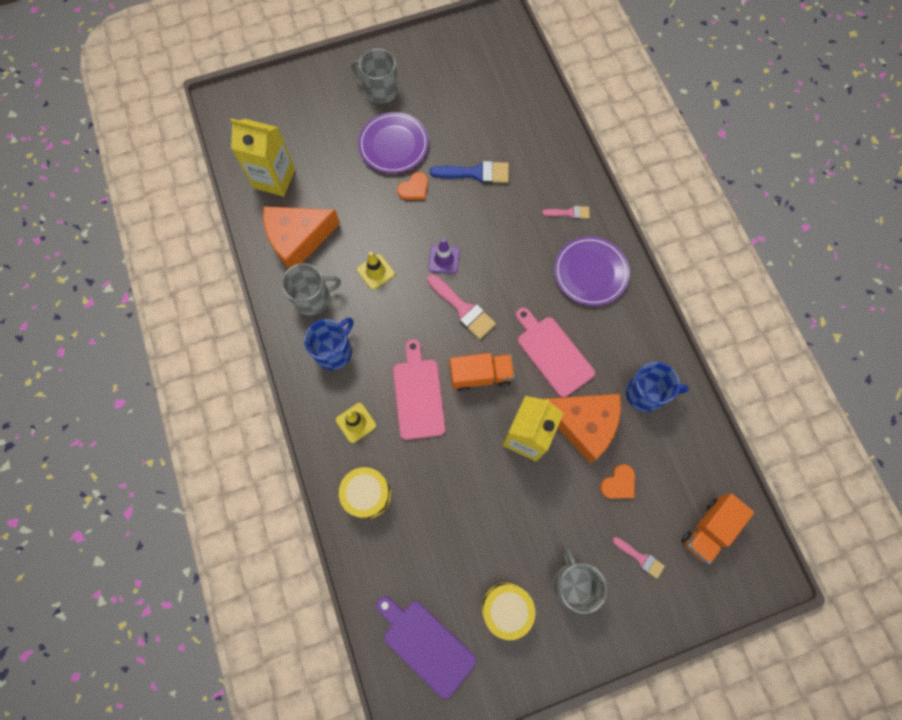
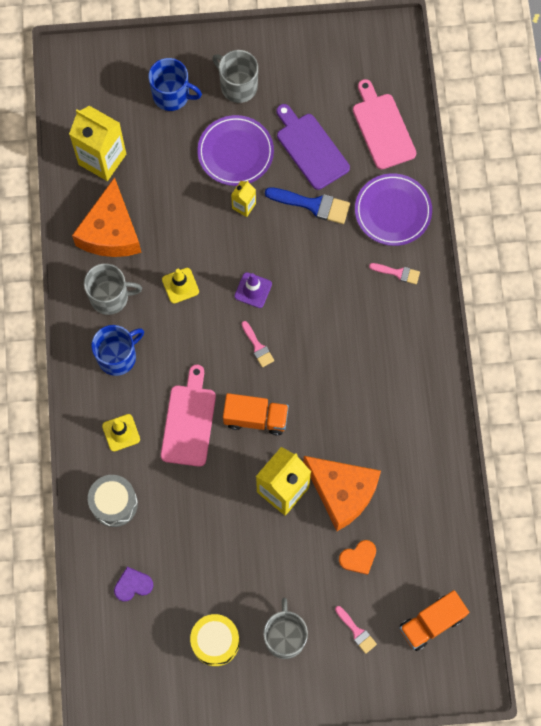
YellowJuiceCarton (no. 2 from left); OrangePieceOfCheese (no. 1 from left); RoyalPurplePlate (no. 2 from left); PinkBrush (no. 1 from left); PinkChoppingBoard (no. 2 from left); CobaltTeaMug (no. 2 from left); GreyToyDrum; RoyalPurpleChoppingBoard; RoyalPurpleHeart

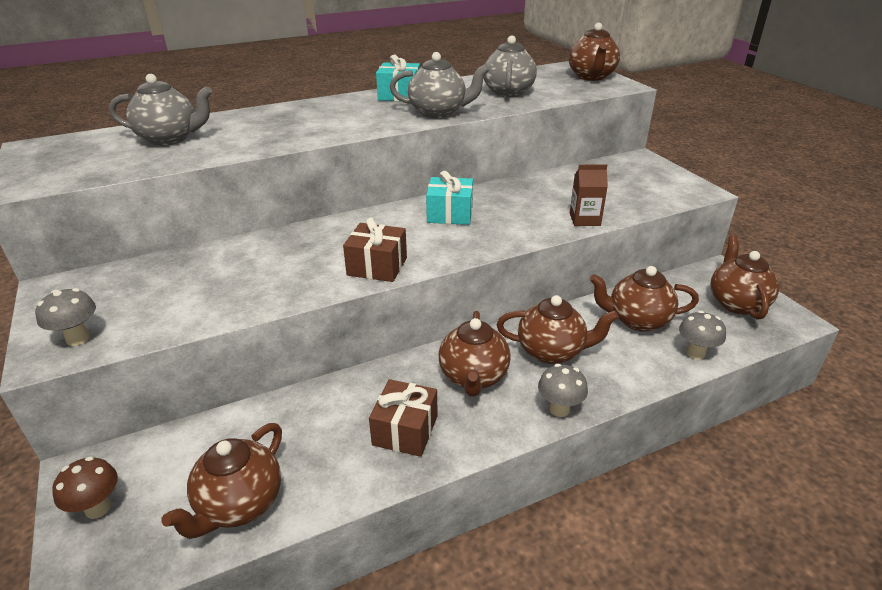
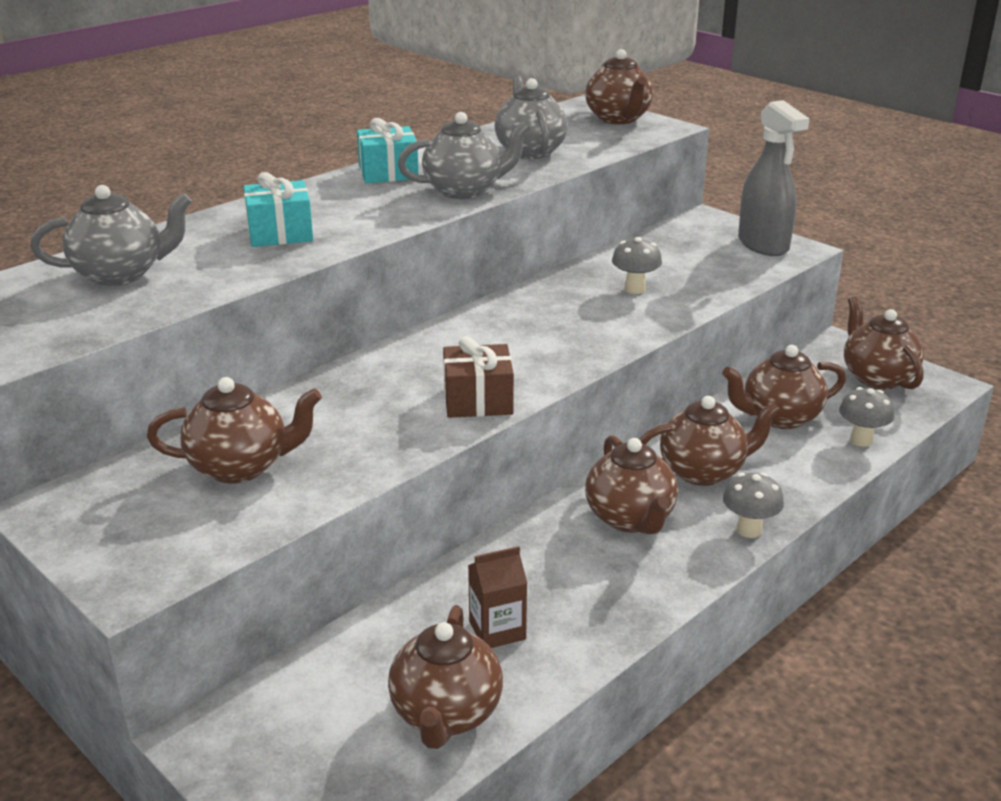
RussetJuiceCarton; TealPresent (no. 1 from left); GreyFungus (no. 1 from left); RussetPresent (no. 2 from left in the first image); RussetFungus; GreySprayer; RussetTeapot (no. 1 from left)

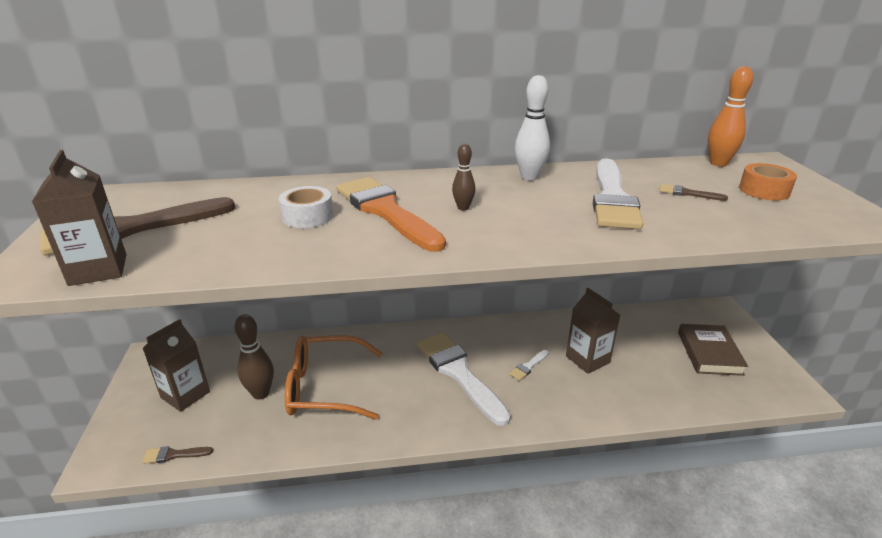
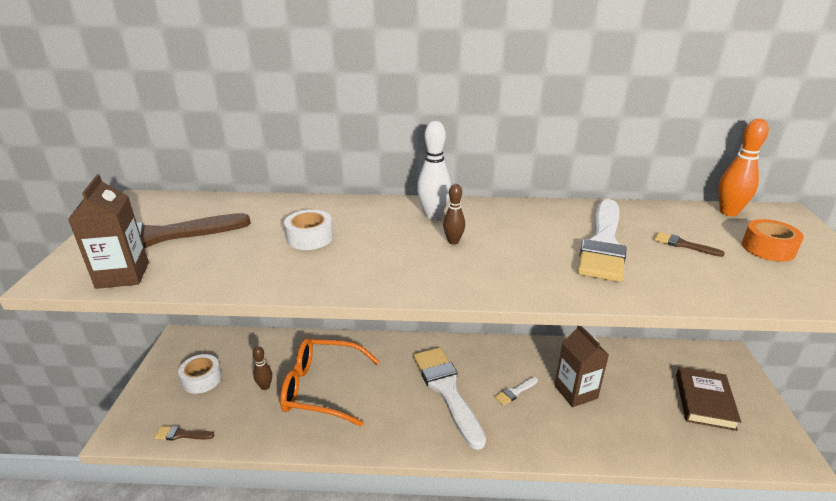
SnowWhiteBowlingPin; OrangeBrush; RussetBowlingPin (no. 1 from left); SnowWhiteTape (no. 1 from left)

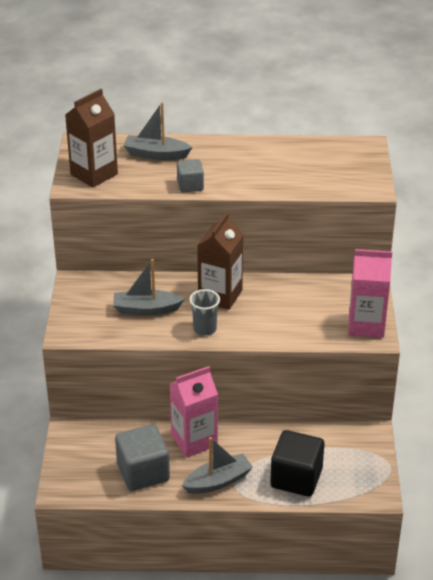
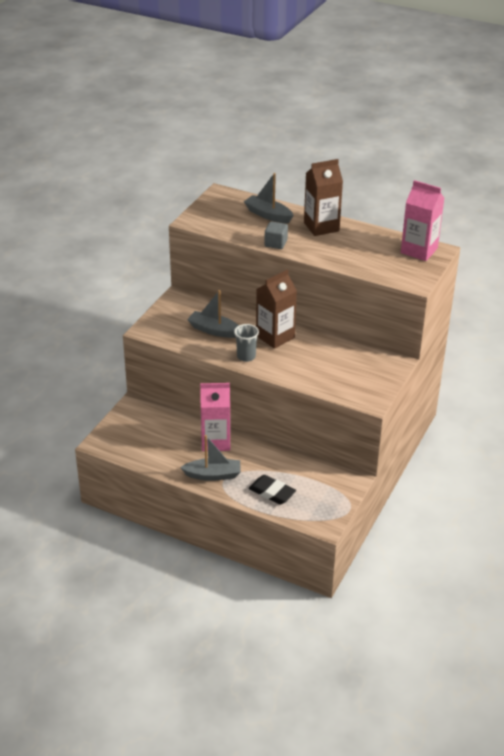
RussetJuiceCarton (no. 2 from left); PinkJuiceCarton (no. 2 from left); GreyCube (no. 1 from left in the first image); BlackEraser

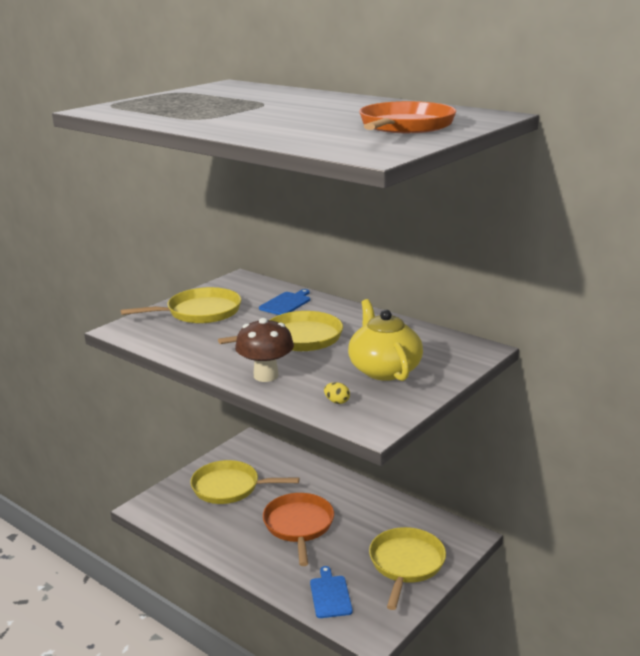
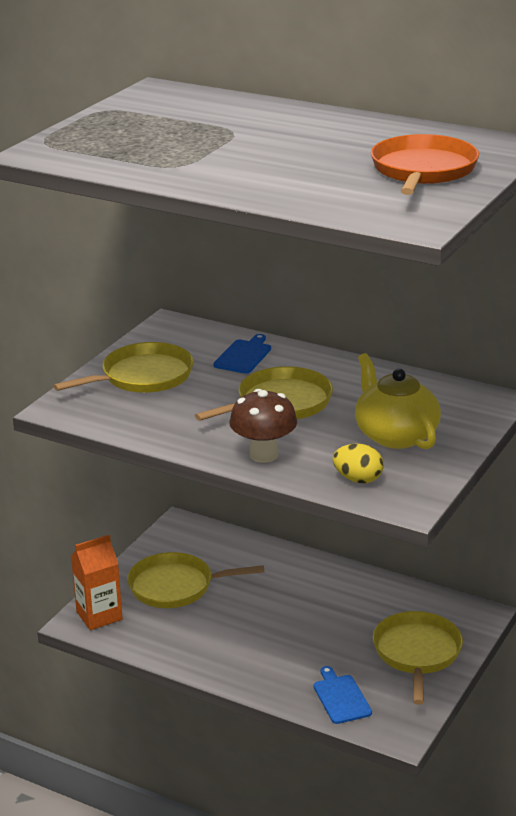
YellowEggShape; OrangePan (no. 1 from left in the first image); OrangeJuiceCarton

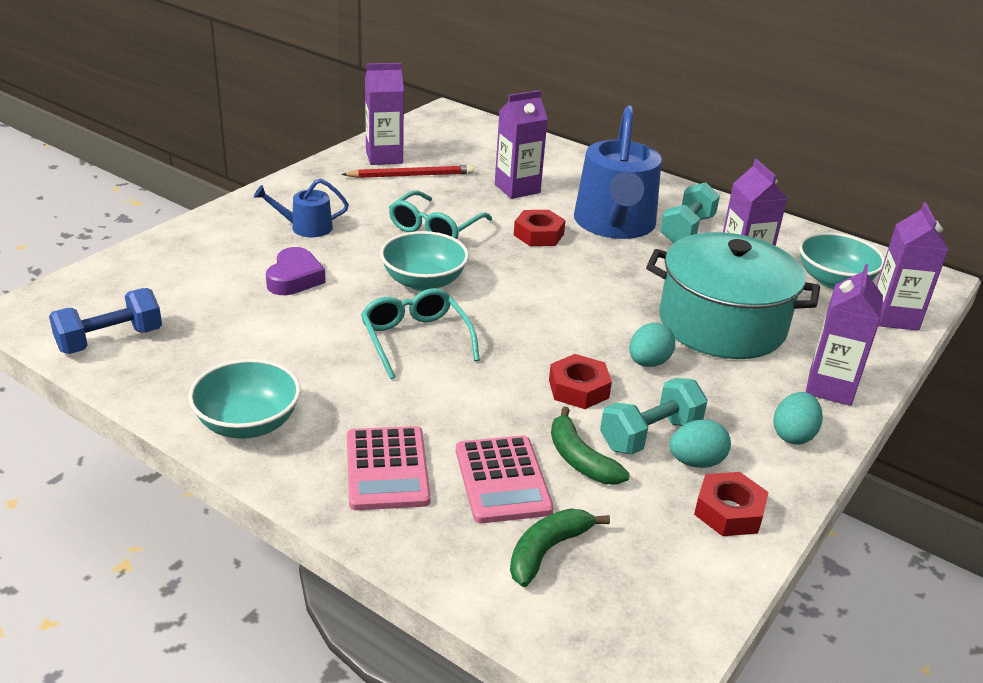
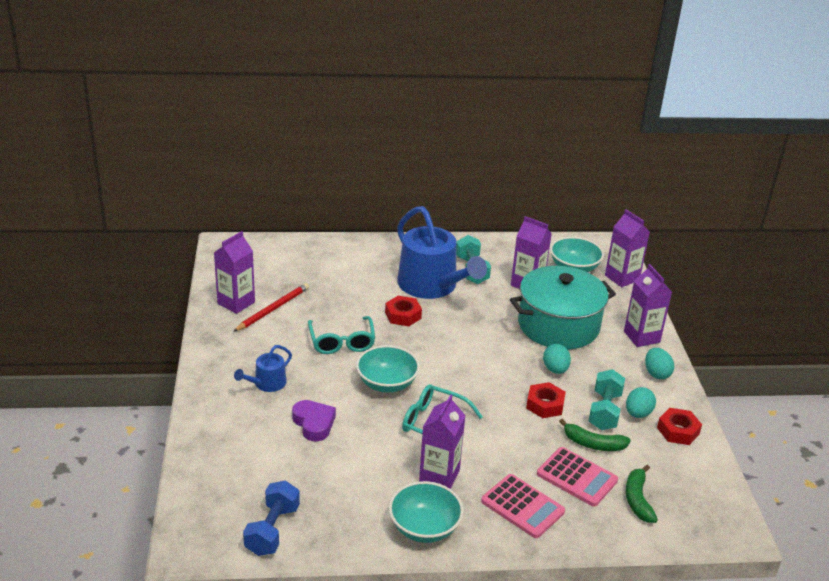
RoyalPurpleJuiceCarton (no. 2 from left)

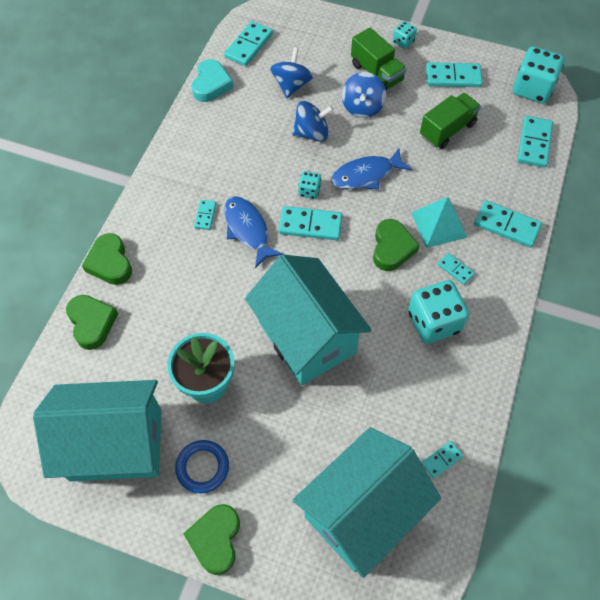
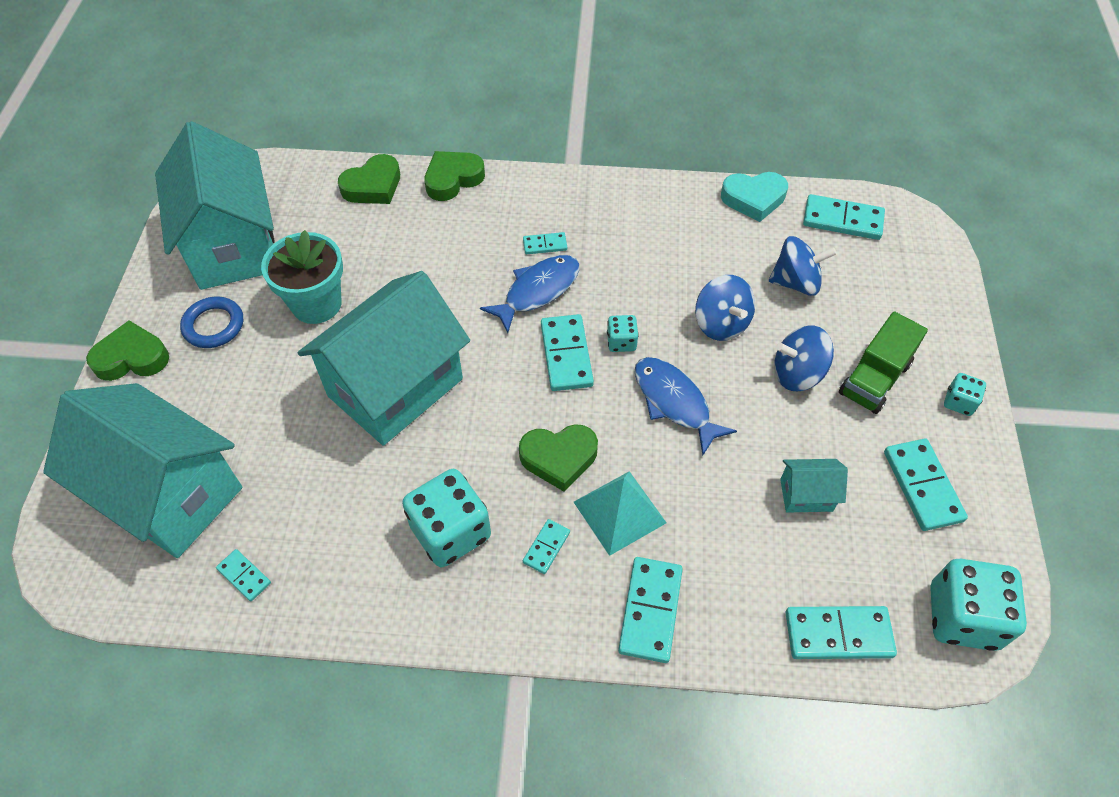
TealToyHouse (no. 4 from left)

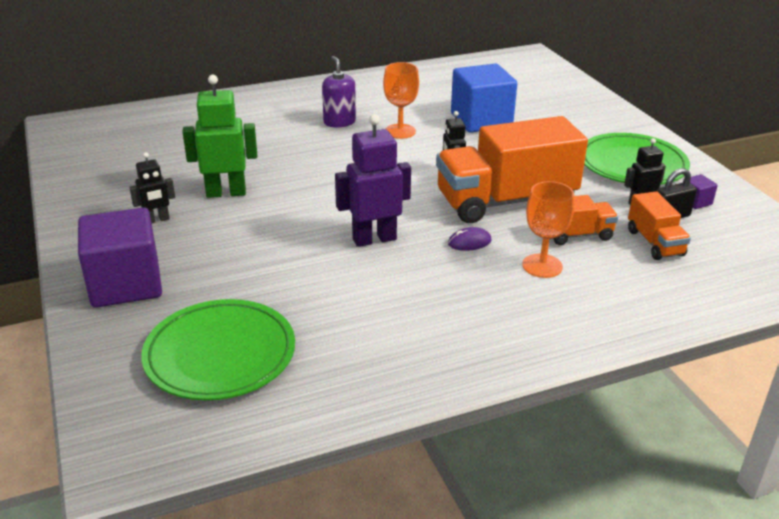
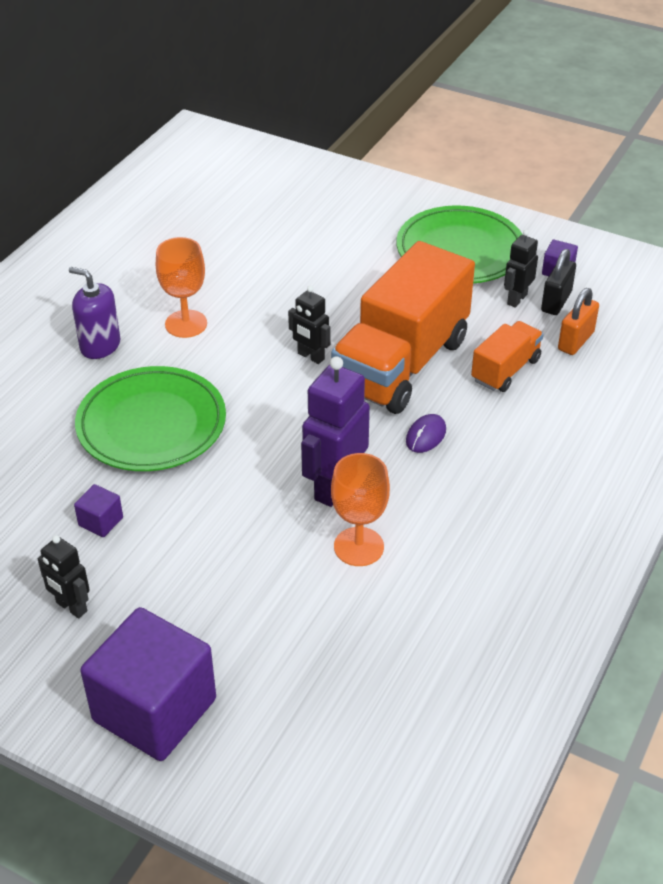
CobaltCube; RoyalPurpleCube (no. 1 from left); BlackRobotFigure (no. 1 from left); OrangeChalice (no. 2 from left); OrangeSmallLock; LeafGreenPlate (no. 1 from left)

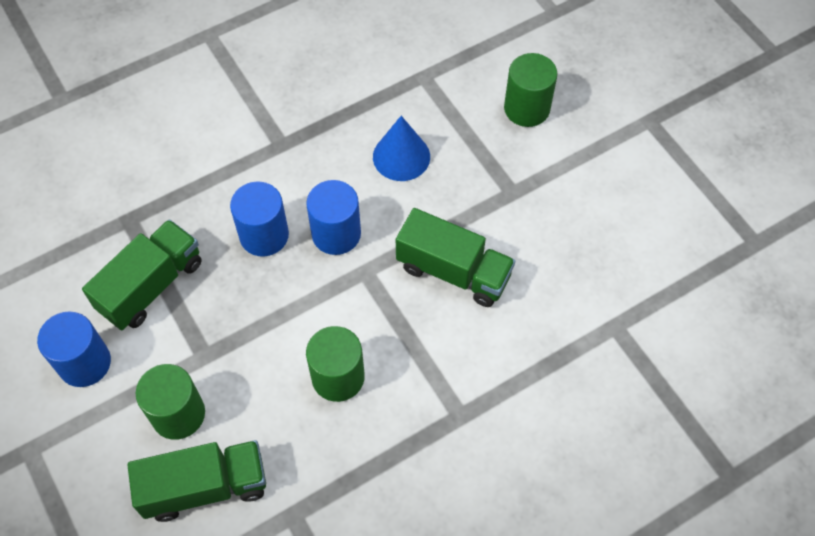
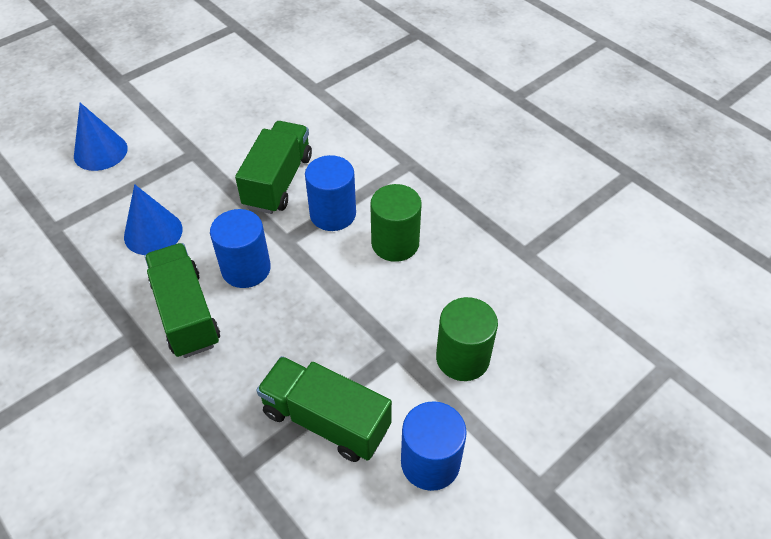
CobaltConeShape (no. 1 from left); CobaltCylinder (no. 2 from left); LeafGreenLorry (no. 1 from left)

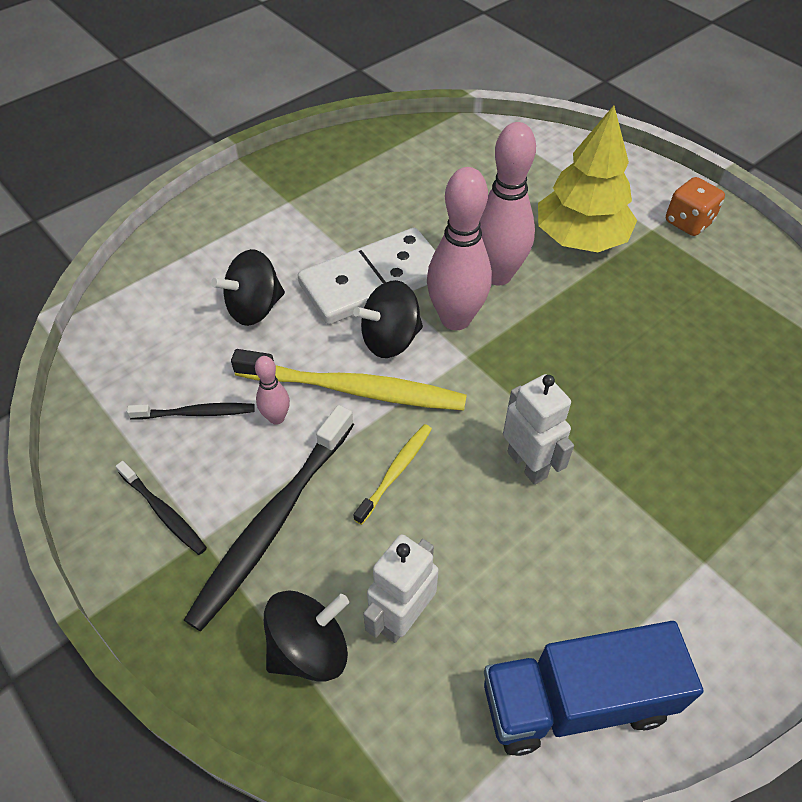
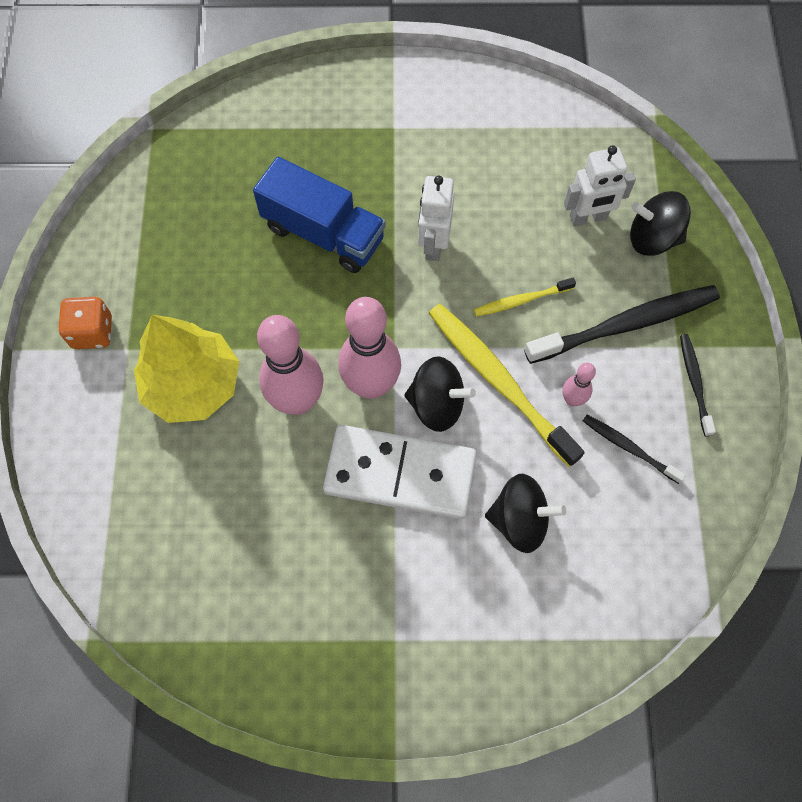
CobaltLorry

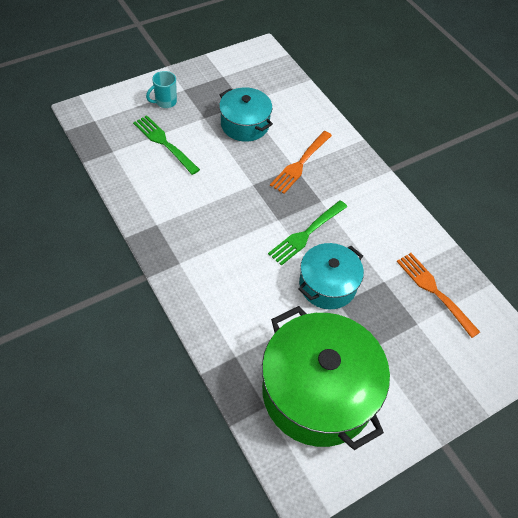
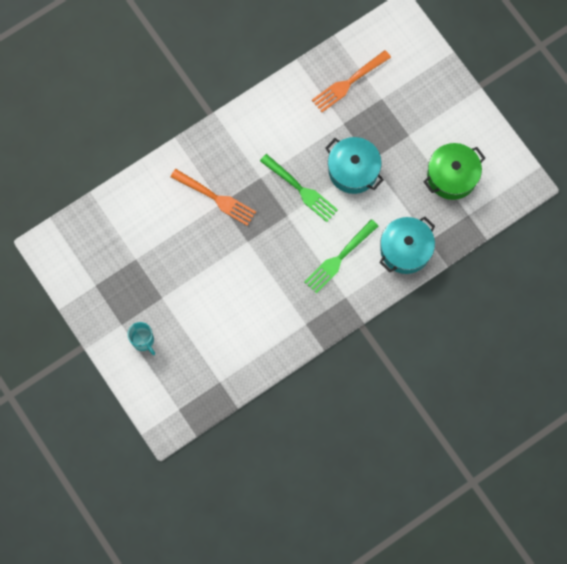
TealStockpot (no. 2 from left); LeafGreenDinnerFork (no. 2 from left); LeafGreenStockpot

